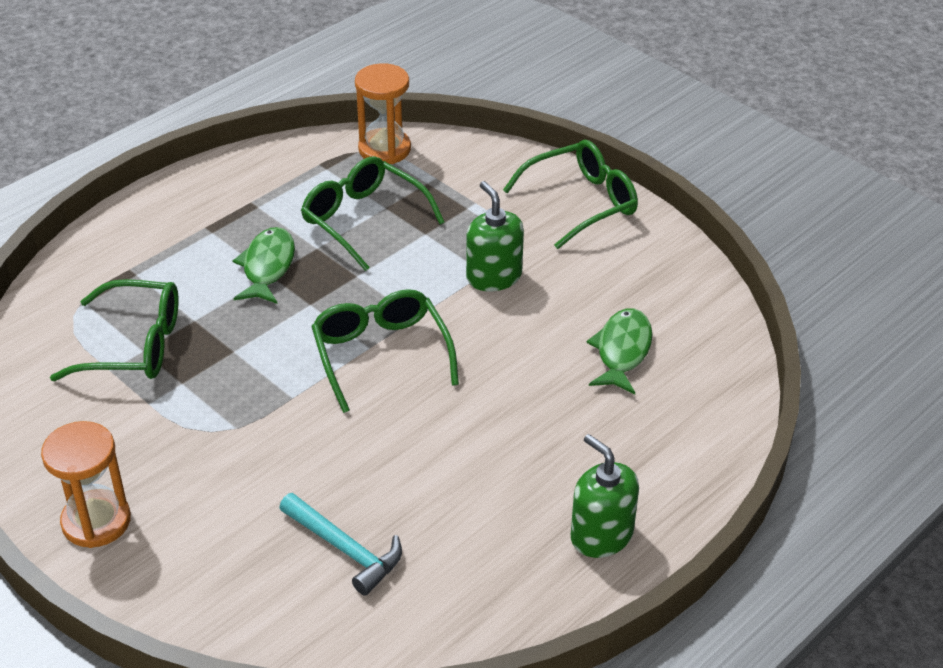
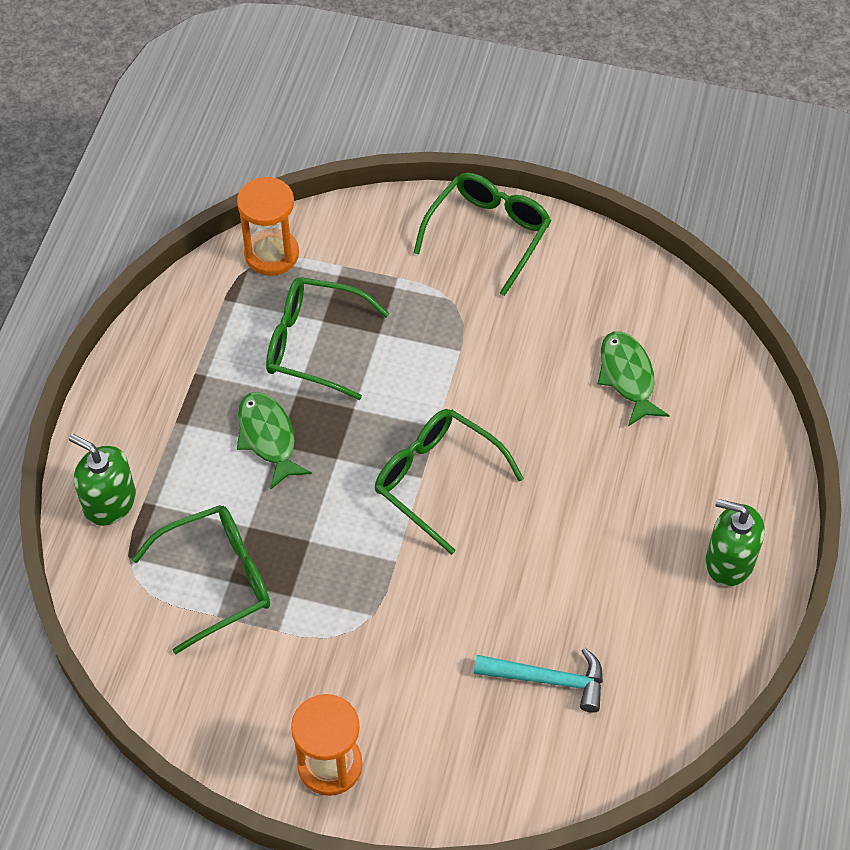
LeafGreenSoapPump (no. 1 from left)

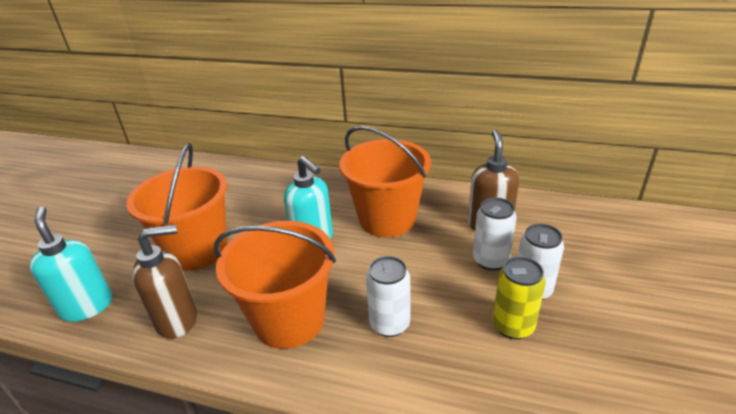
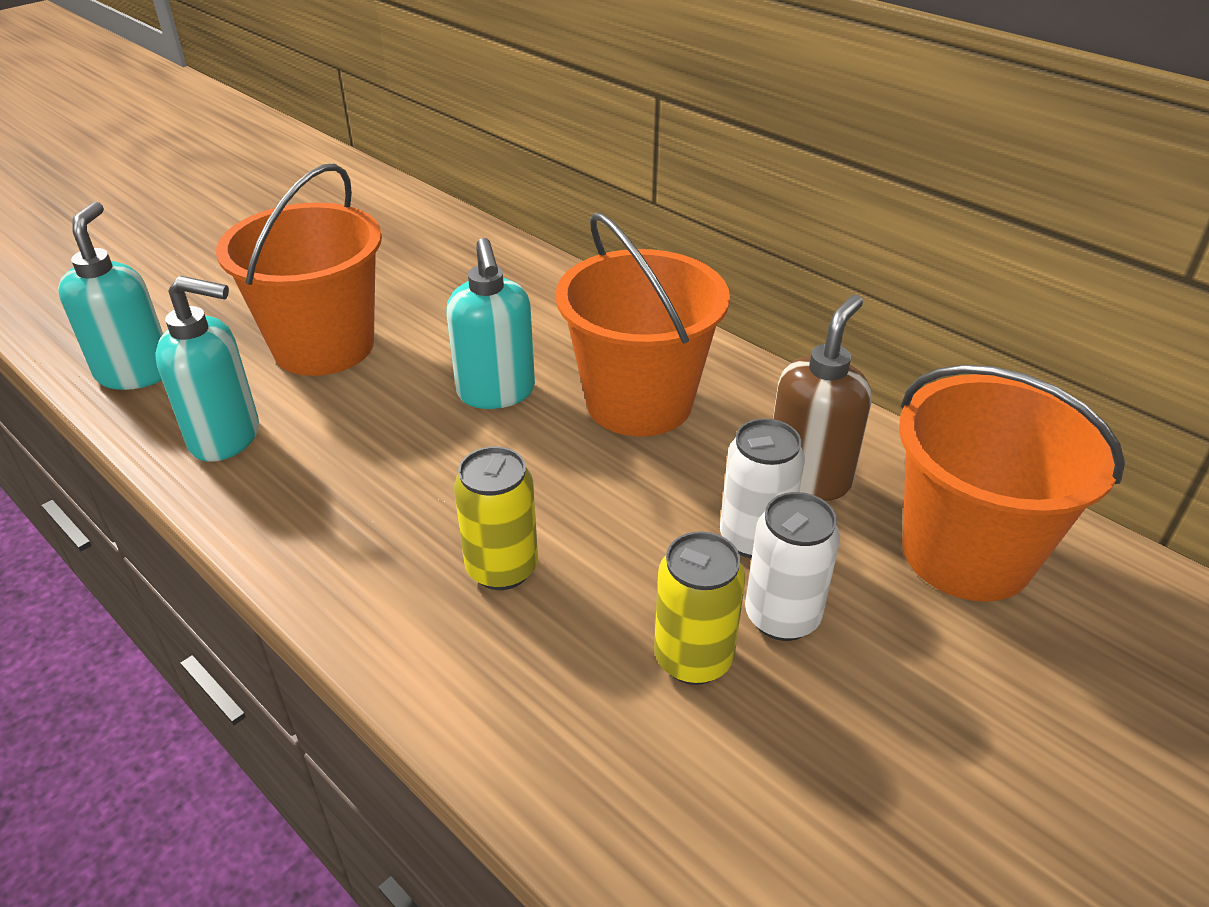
OrangePail (no. 3 from left); TealSoapPump (no. 2 from left); YellowSodaCan (no. 1 from left)

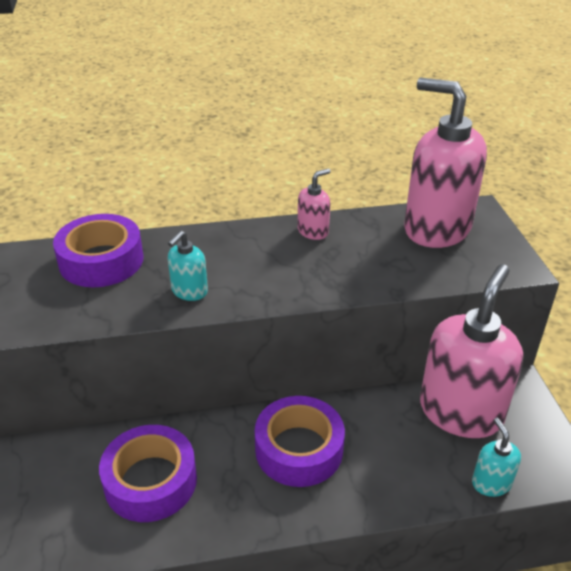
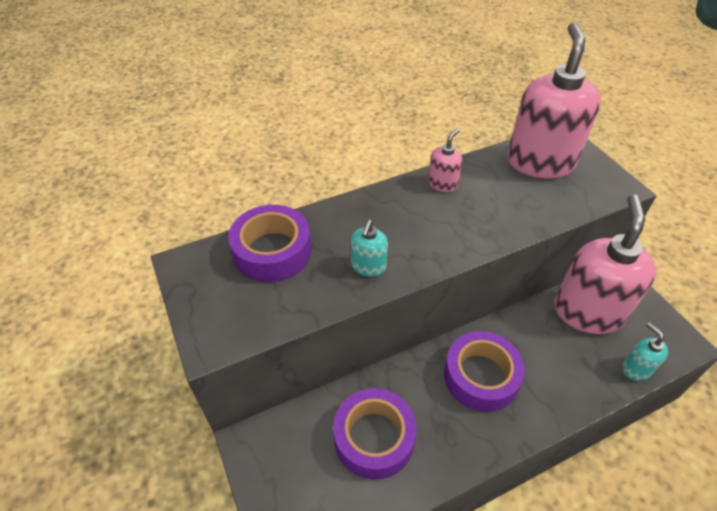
PinkSoapPump (no. 2 from left)

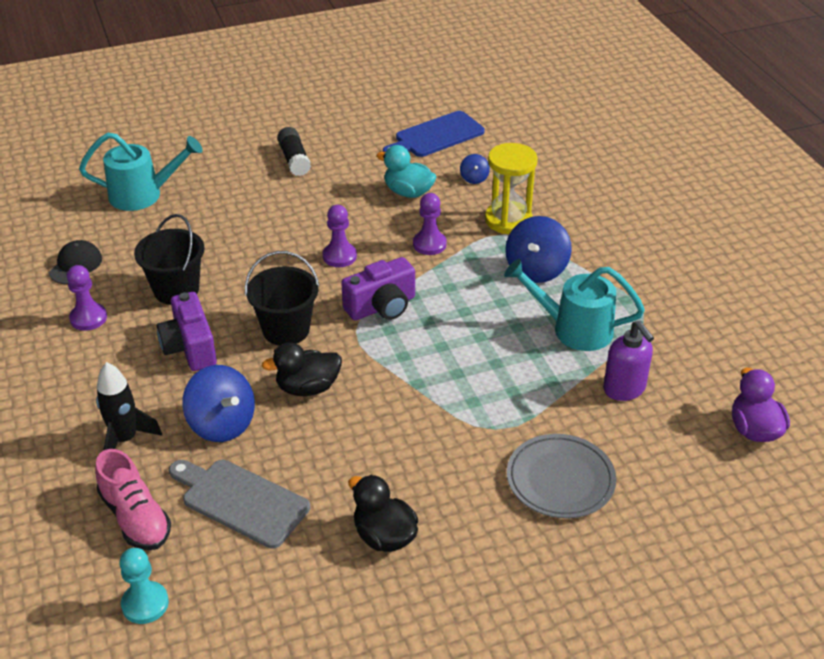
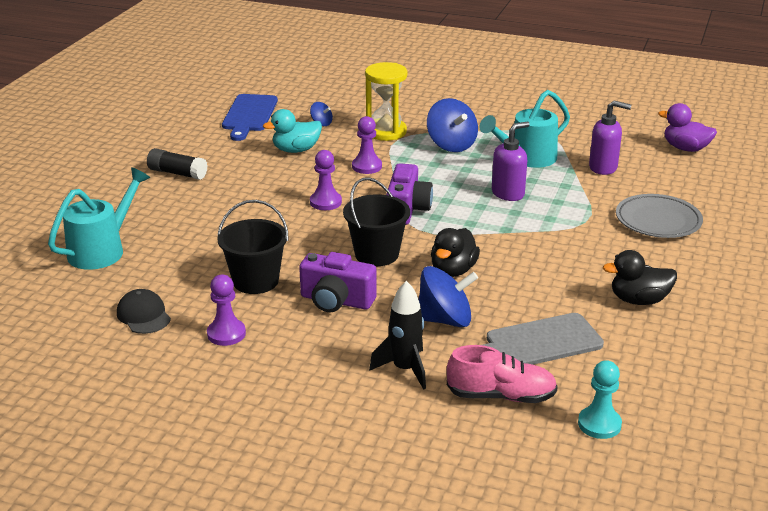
RoyalPurpleSoapPump (no. 1 from left)

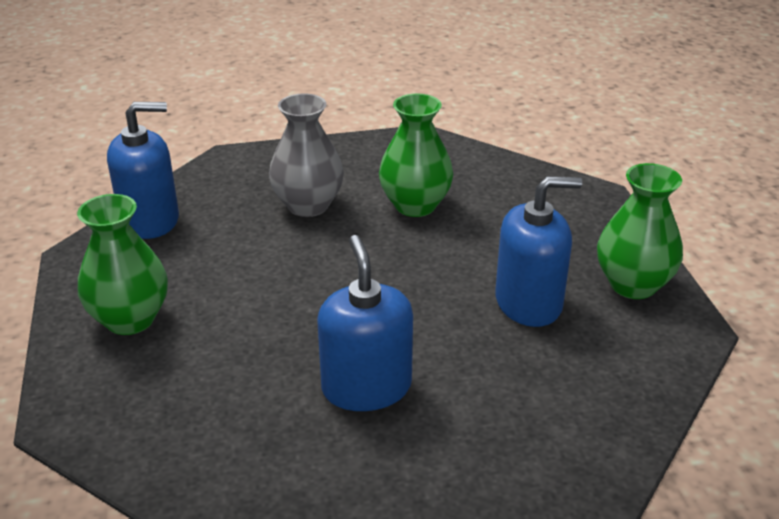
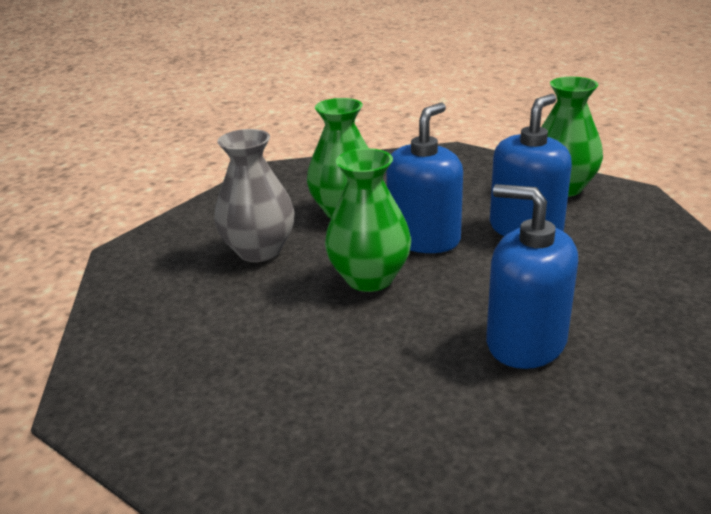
CobaltSoapPump (no. 1 from left); LeafGreenTallVase (no. 2 from left)

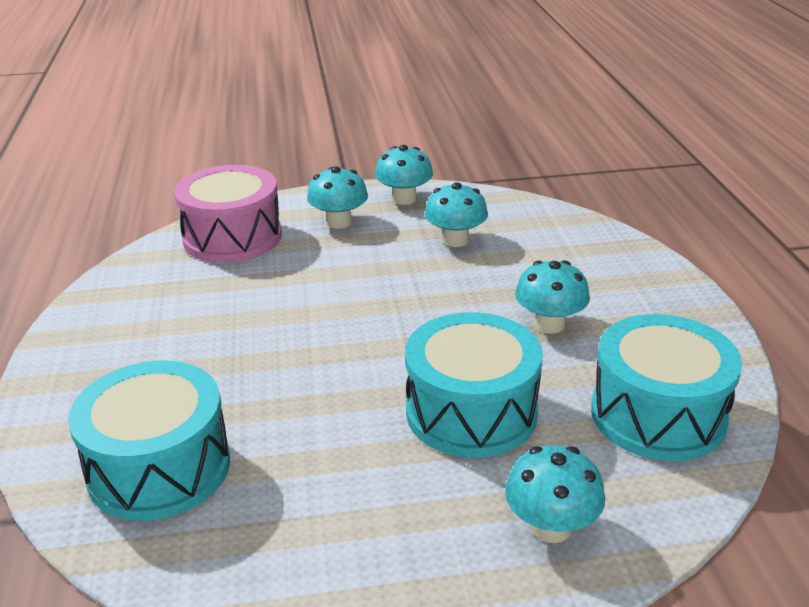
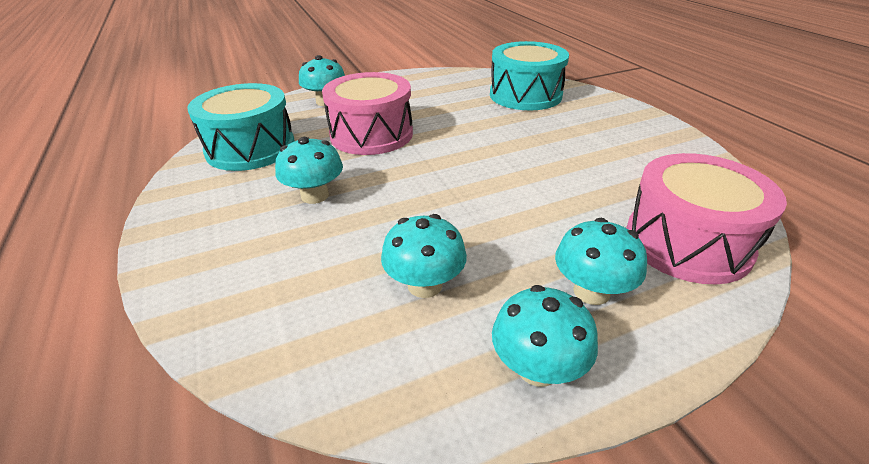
PinkToyDrum (no. 1 from left)

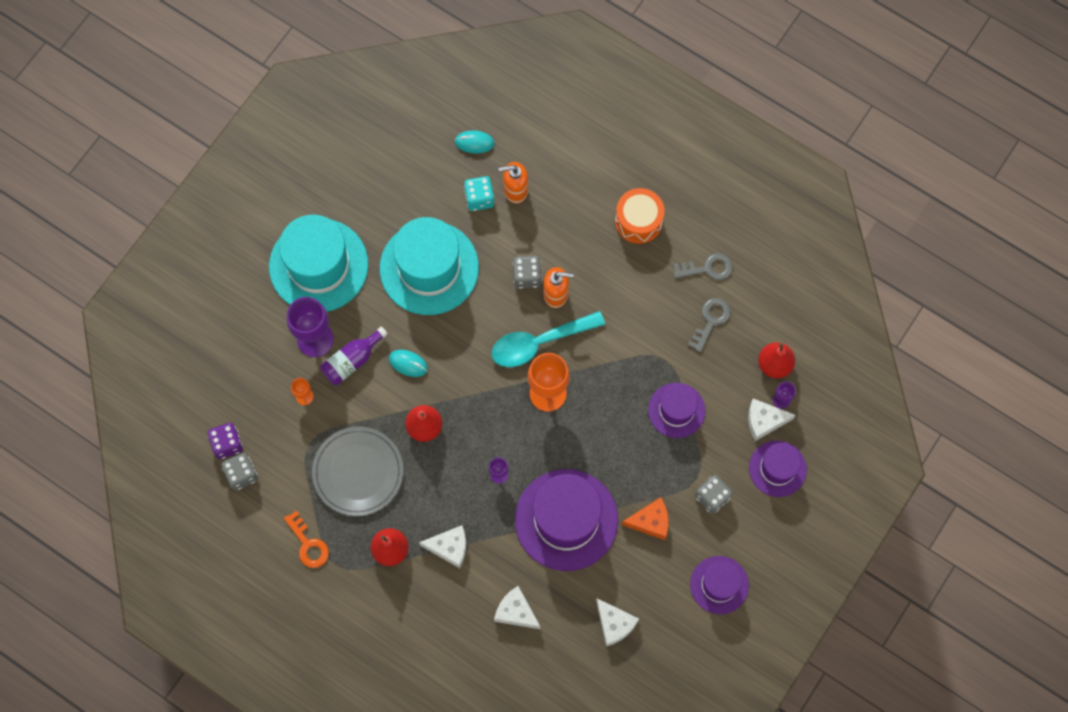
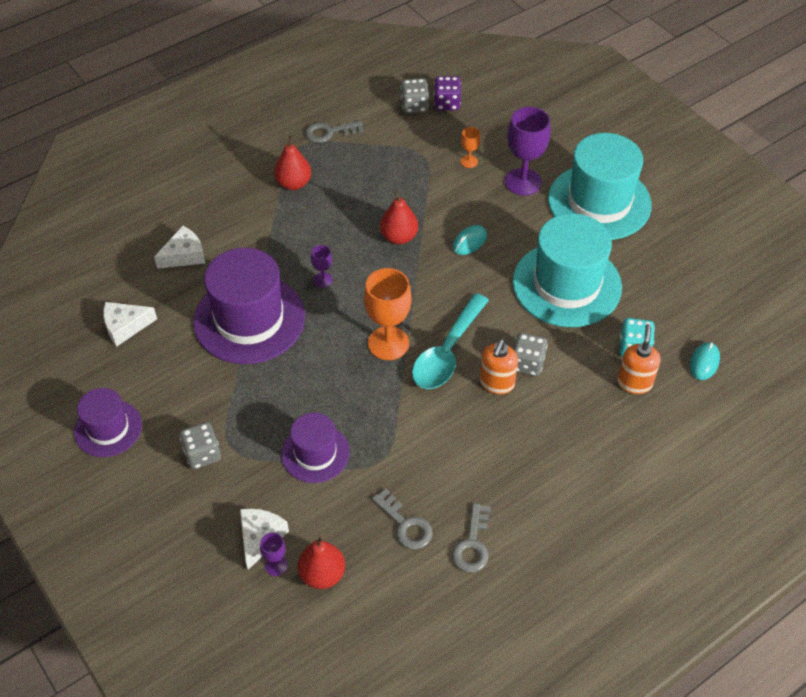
OrangeToyDrum; TealTablespoon; RoyalPurpleDrinkBottle; GreyPlate; RoyalPurpleTallHat (no. 4 from left in the first image); OrangePieceOfCheese; GreyKey (no. 1 from left); SnowWhitePieceOfCheese (no. 1 from left in the first image)

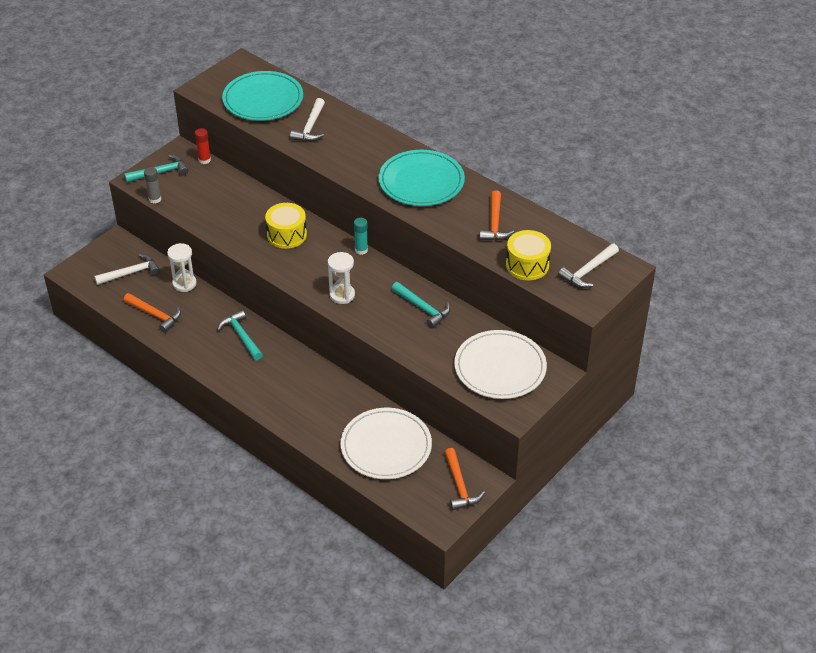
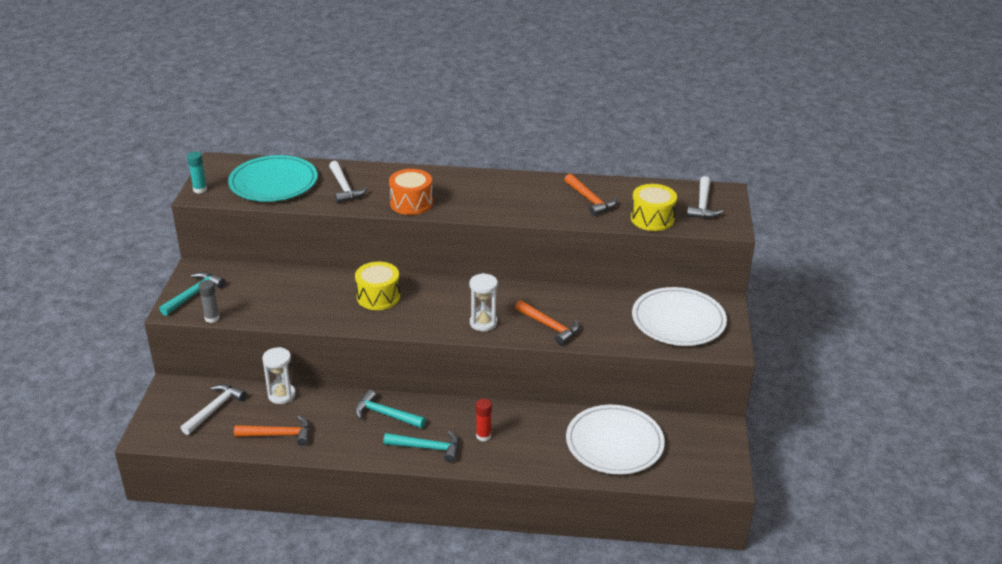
RedGlue; TealPlate (no. 2 from left in the first image); TealGlue; TealHammer (no. 3 from left); OrangeHammer (no. 2 from left); OrangeToyDrum

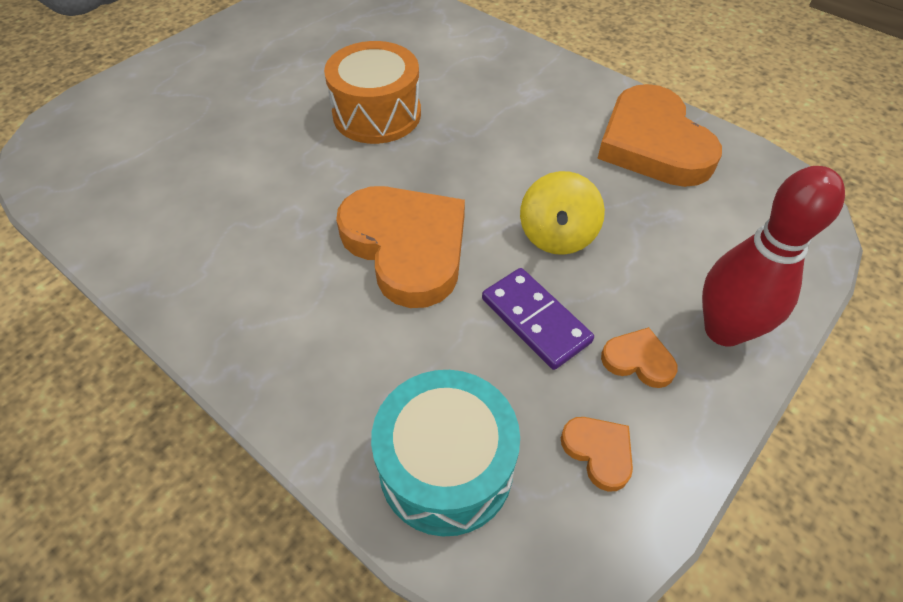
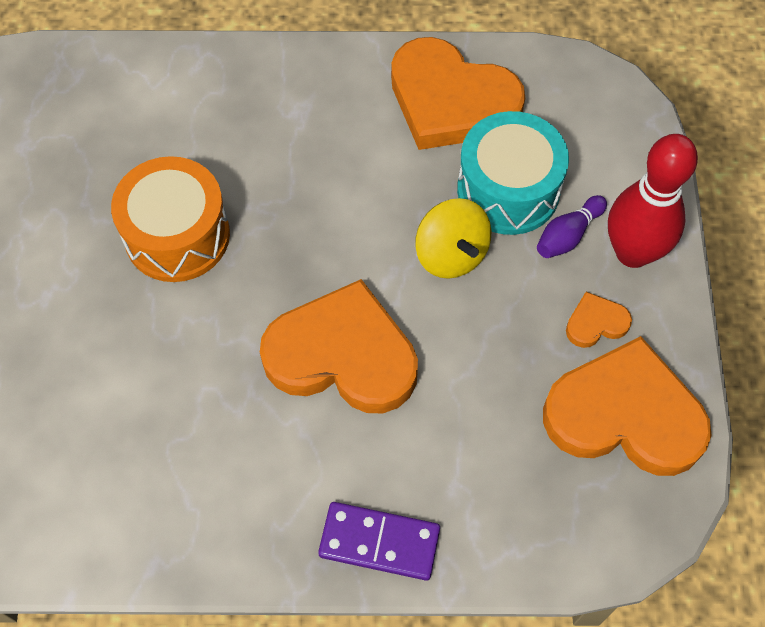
RoyalPurpleDominoPiece; TealToyDrum; OrangeHeart (no. 4 from left); RoyalPurpleBowlingPin

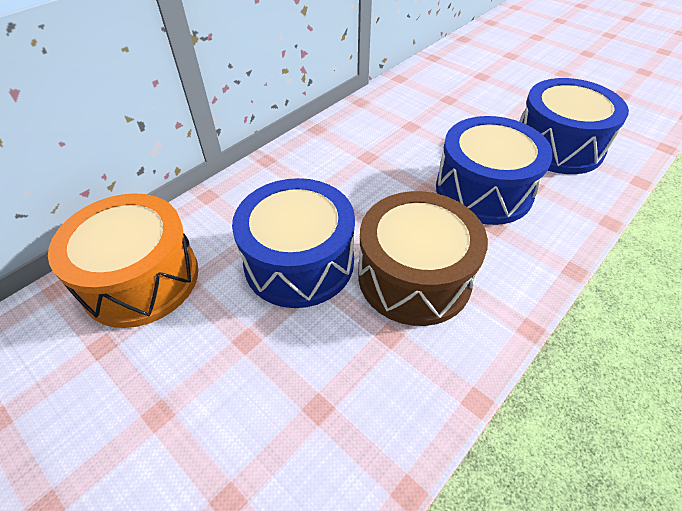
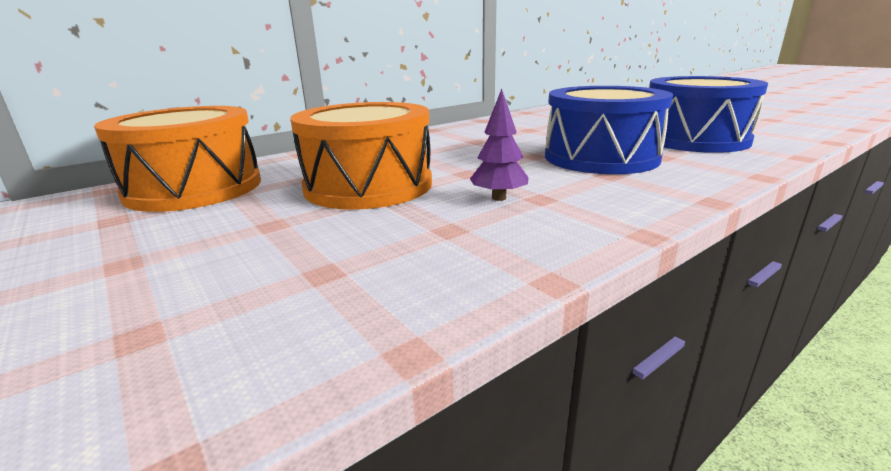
OrangeToyDrum (no. 2 from left); RoyalPurpleToyTree

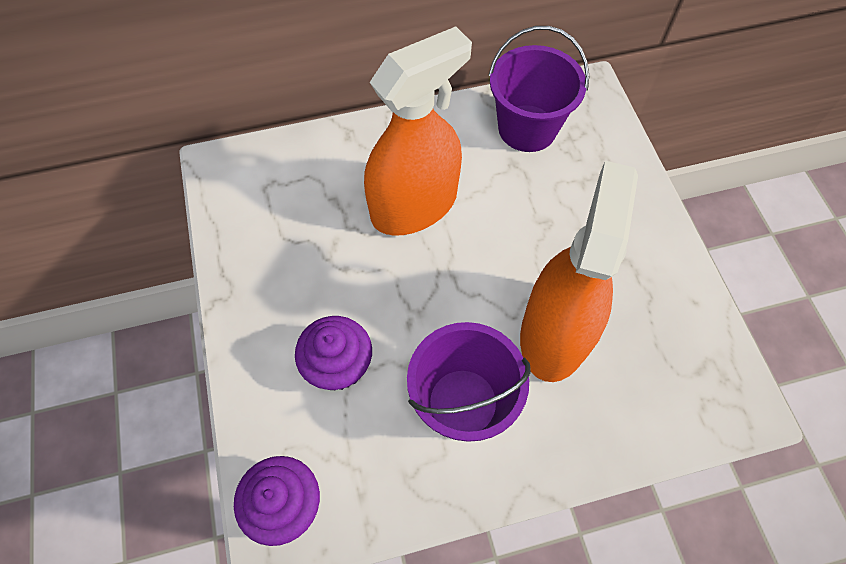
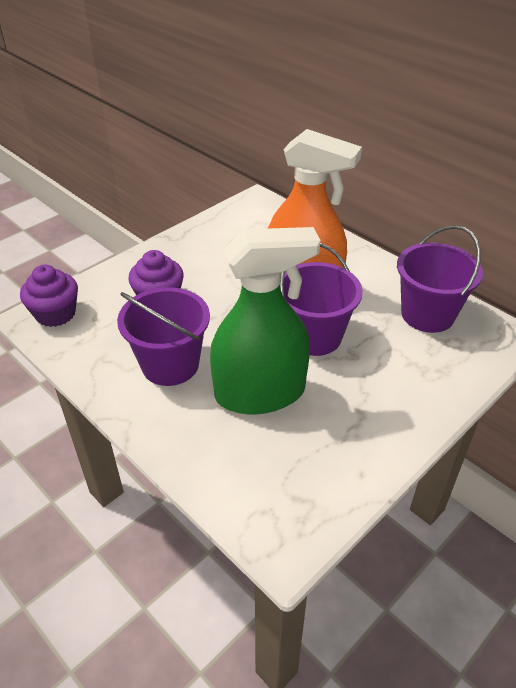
LeafGreenSprayer; RoyalPurplePail (no. 2 from left)

